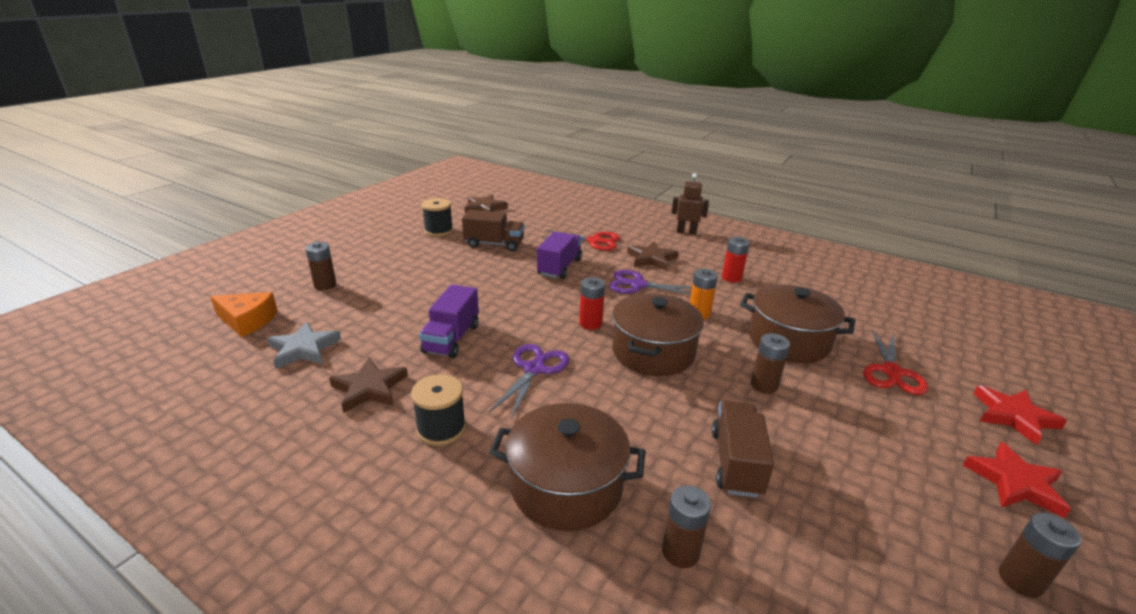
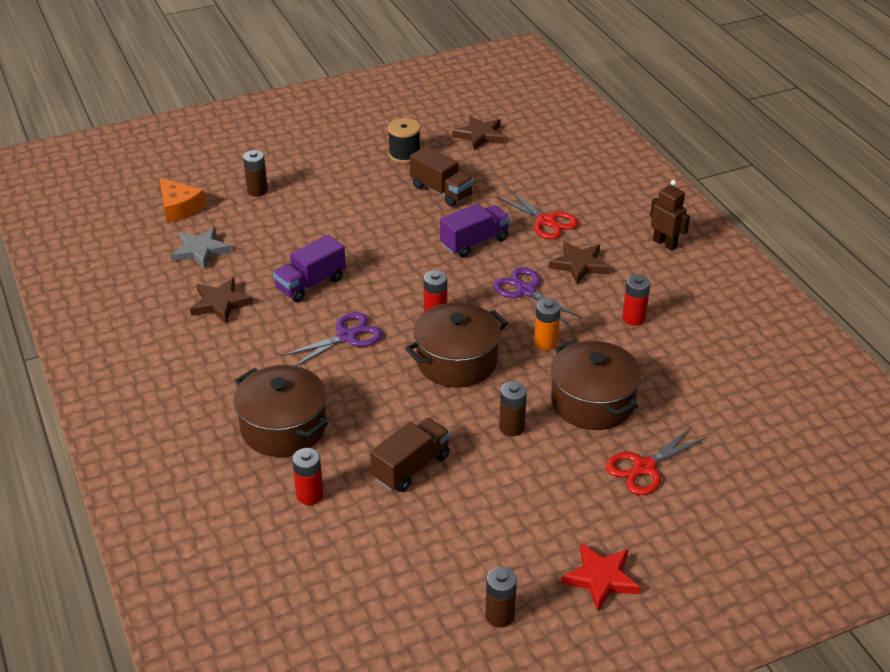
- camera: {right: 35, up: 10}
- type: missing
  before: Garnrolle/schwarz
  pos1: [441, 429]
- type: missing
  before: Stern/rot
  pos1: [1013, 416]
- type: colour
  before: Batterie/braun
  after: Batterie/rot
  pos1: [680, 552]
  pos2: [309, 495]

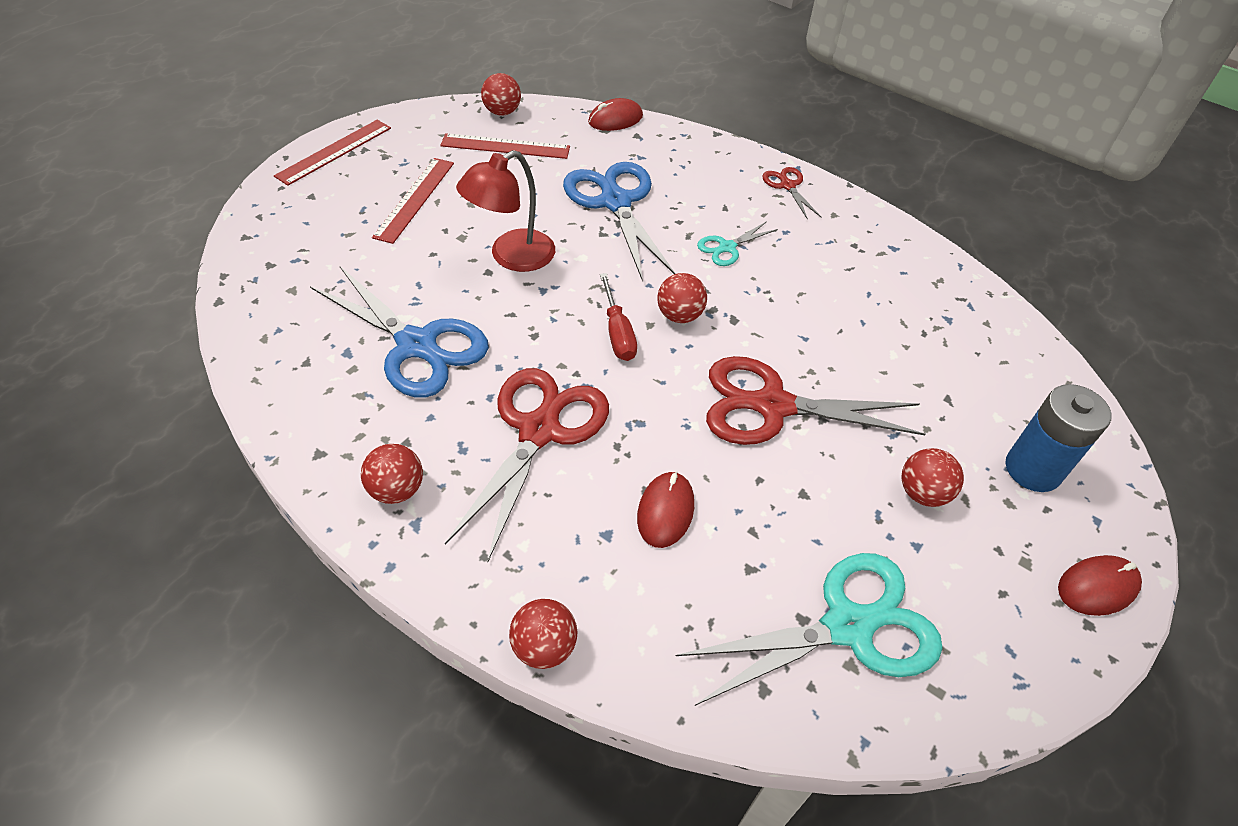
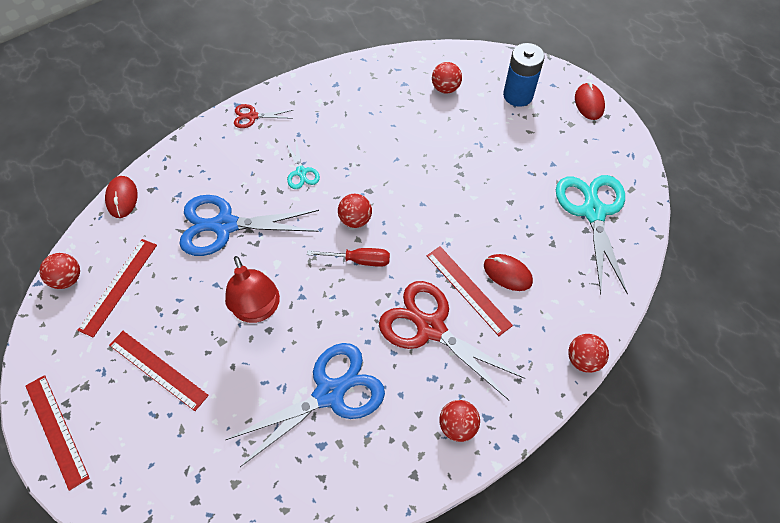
- camera: {right: -70, up: 10}
- type: missing
  before: Schere/rot
  pos1: [773, 406]
- type: appeared
  after: Lineal/rot
  pos2: [468, 290]
- type: relocated
  before: Ball/rot
  pos1: [922, 493]
  pos2: [445, 88]

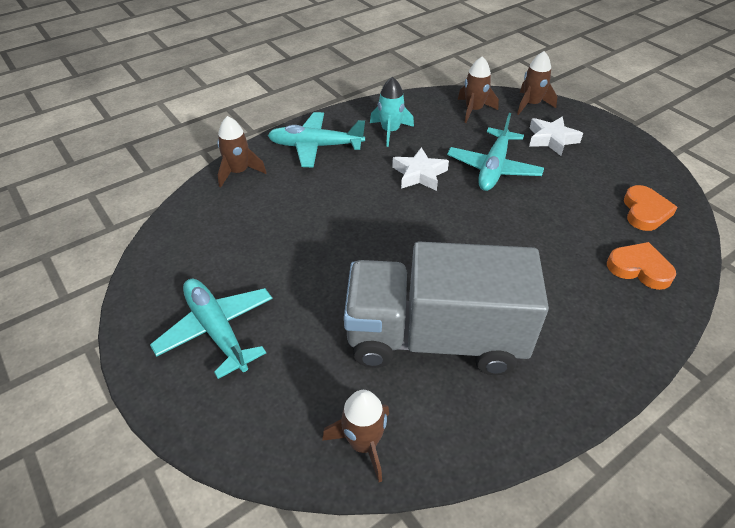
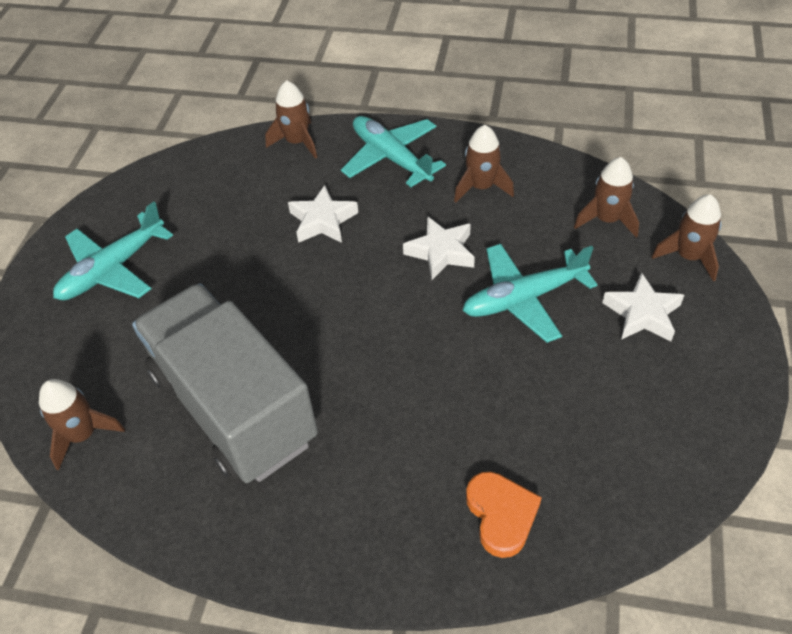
- camera: {right: 50, up: 5}
- type: missing
  before: Herz/orange
  pos1: [645, 211]
- type: appeared
  after: Stern/weiß
  pos2: [322, 221]
- type: colour
  before: Rakete/türkis
  after: Rakete/braun
  pos1: [390, 131]
  pos2: [481, 187]
- type: spun
  before: Flugzeug/türkis
  pos1: [216, 330]
  pos2: [112, 269]
  turn: -150

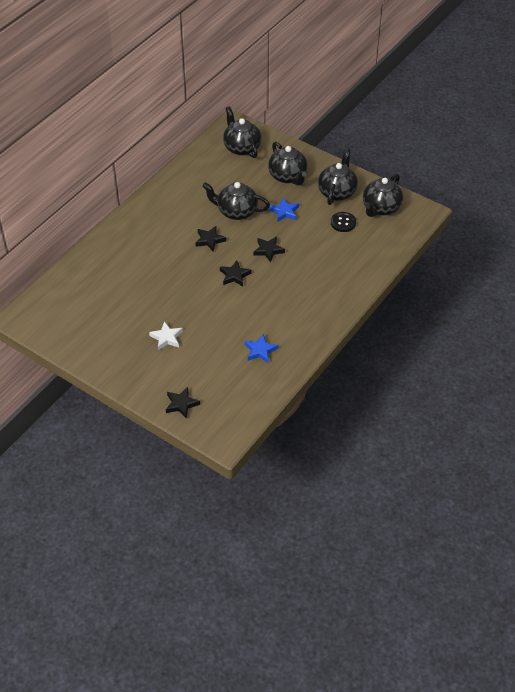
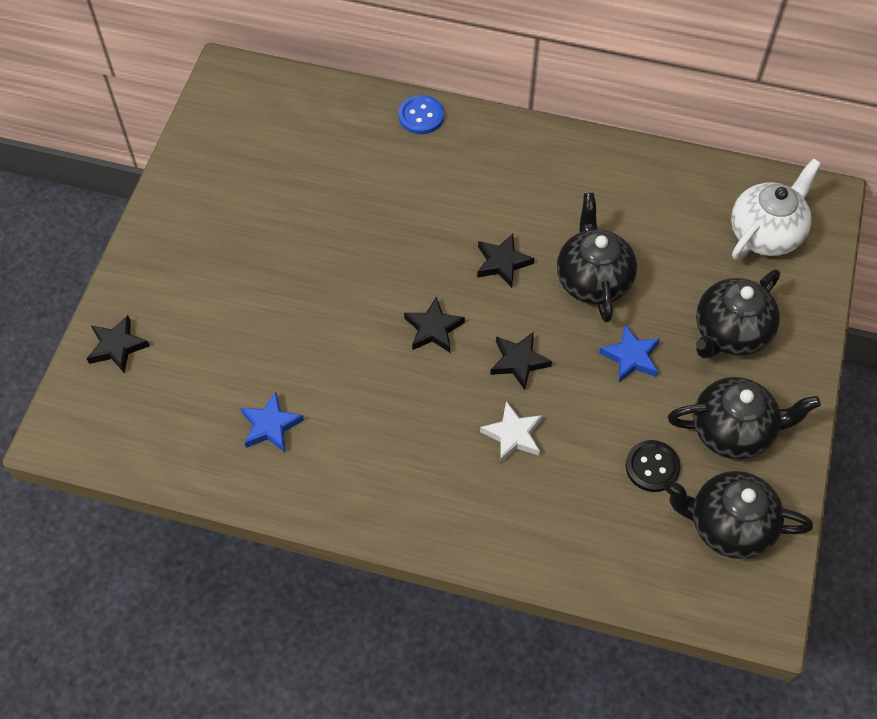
- camera: {right: 70, up: 10}
- type: appeared
  after: Knopf/blau
  pos2: [421, 116]
- type: relocated
  before: Stern/weiß
  pos1: [166, 338]
  pos2: [513, 435]
- type: colour
  before: Teekanne/schwarz
  after: Teekanne/weiß
  pos1: [241, 147]
  pos2: [766, 233]

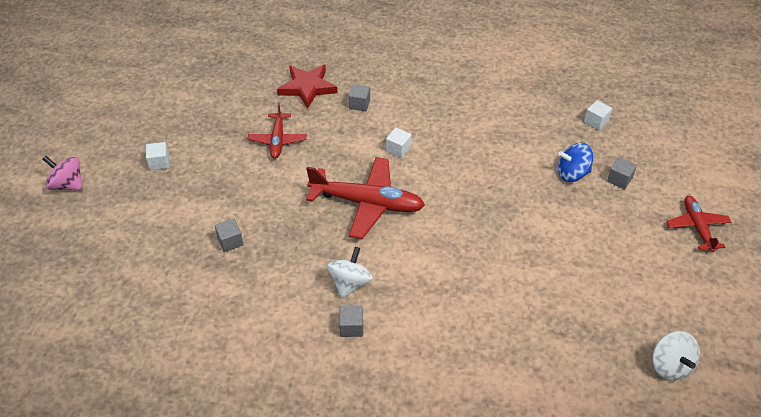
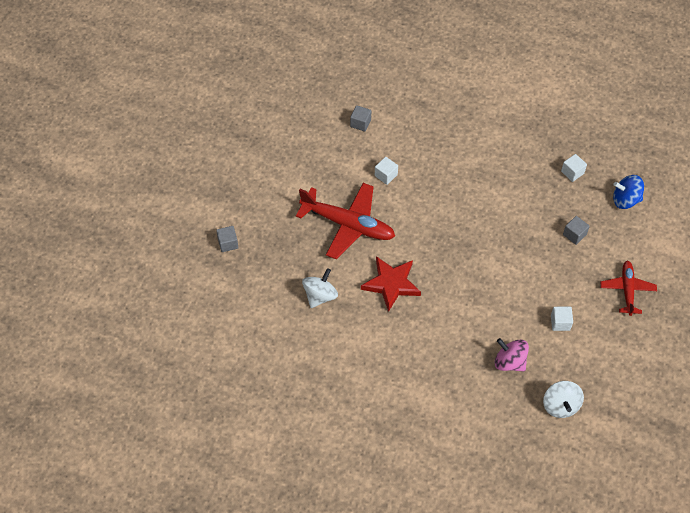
- camera: {right: 10, up: 10}
- type: missing
  before: Flugzeug/rot
  pos1: [278, 140]
- type: missing
  before: Kubus/grau
  pos1: [351, 327]
- type: relocated
  before: Kreisel/rosa
  pos1: [68, 185]
  pos2: [509, 362]
- type: relocated
  before: Kubus/weiß
  pos1: [159, 163]
  pos2: [560, 322]
- type: relocated
  before: Stern/rot
  pos1: [307, 87]
  pos2: [391, 284]
- type: relocated
  before: Kreisel/blau
  pos1: [572, 174]
  pos2: [625, 200]

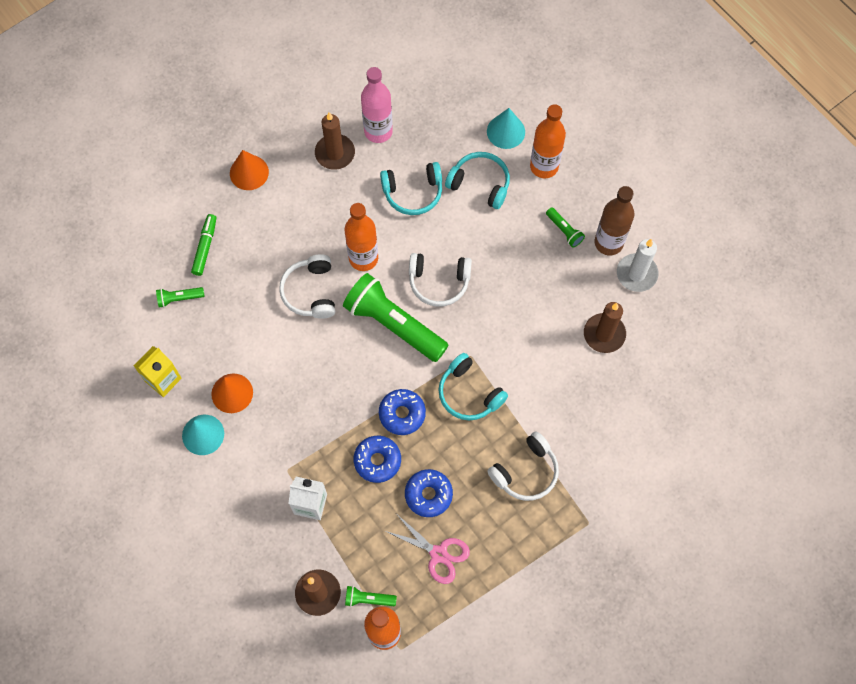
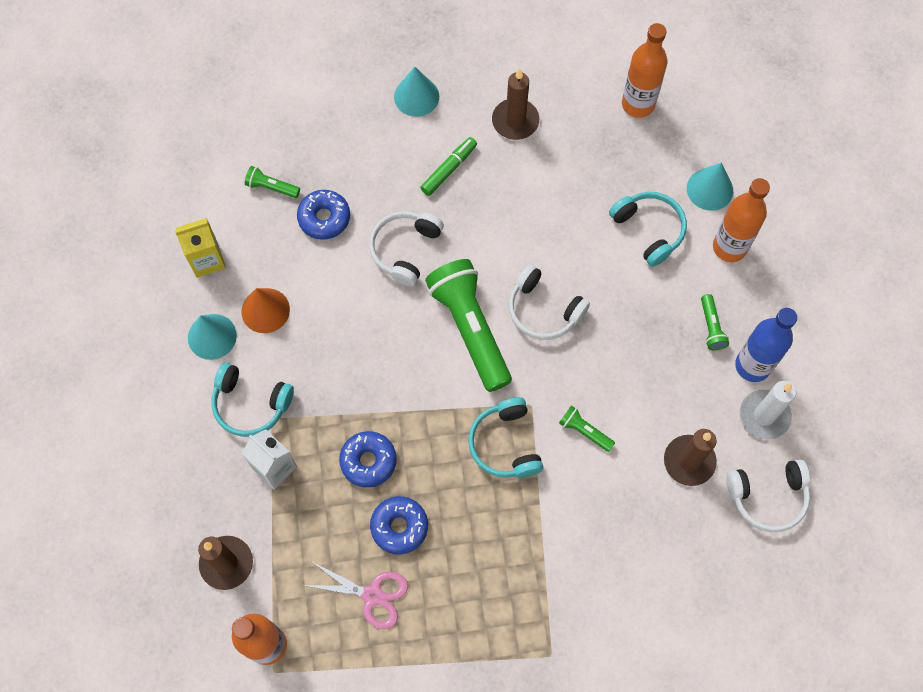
- camera: {right: 30, up: 0}
- type: missing
  before: Flasche/rosa
  pos1: [378, 131]
- type: relocated
  before: Filzstift/grün
  pos1: [205, 247]
  pos2: [449, 169]
- type: relocated
  before: Flasche/orange
  pos1: [363, 258]
  pos2: [638, 104]
- type: relocated
  before: Taschenlampe/grün
  pos1: [368, 599]
  pos2: [584, 431]
- type: relocated
  before: Donut/blau
  pos1: [402, 414]
  pos2: [324, 218]
- type: relocated
  before: Kopfhörer/türkis
  pos1: [413, 192]
  pos2: [251, 404]
- type: relocated
  before: Kopfhörer/weiß
  pos1: [526, 472]
  pos2: [767, 497]
- type: colour
  before: Kegel/orange
  after: Kegel/türkis
  pos1: [249, 172]
  pos2: [416, 96]
- type: colour
  before: Flasche/braun
  after: Flasche/blau
  pos1: [608, 243]
  pos2: [752, 365]
- type: spun
  before: Schere/rosa
  pos1: [439, 554]
  pos2: [372, 595]
  turn: -45

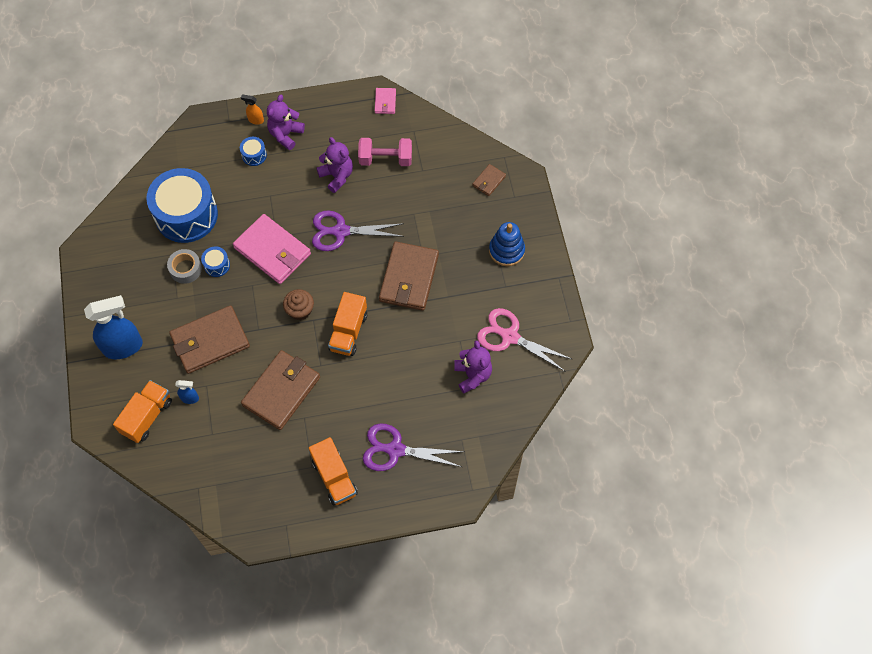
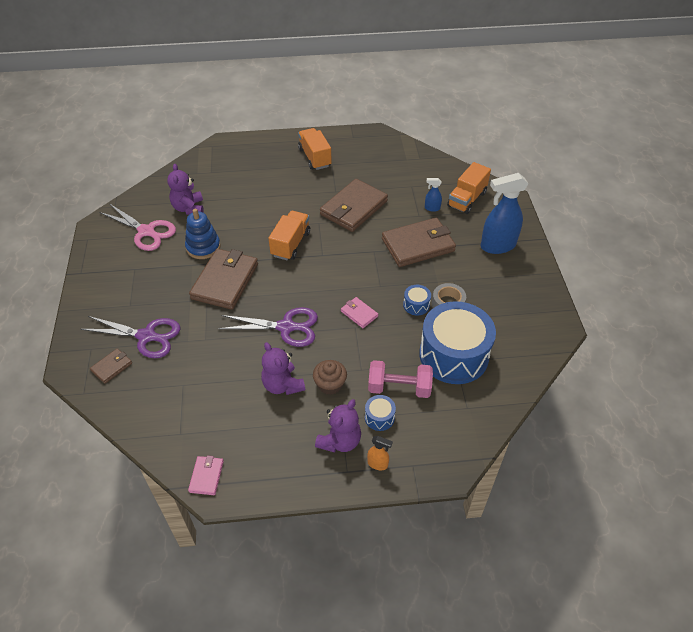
- camera: {right: -175, up: -15}
- type: relocated
  before: Muffin/braun
  pos1: [300, 310]
  pos2: [330, 384]
- type: relocated
  before: Hantel/rosa
  pos1: [385, 159]
  pos2: [399, 388]
- type: relocated
  before: Schere/lila
  pos1: [395, 450]
  pos2: [147, 336]
- type: relocated
  before: Stapelspielzeug/blau
  pos1: [506, 250]
  pos2: [203, 247]
- type: size
  before: Geldbörse/rosa
  pos1: [272, 251]
  pos2: [359, 314]
  scale: 0.47

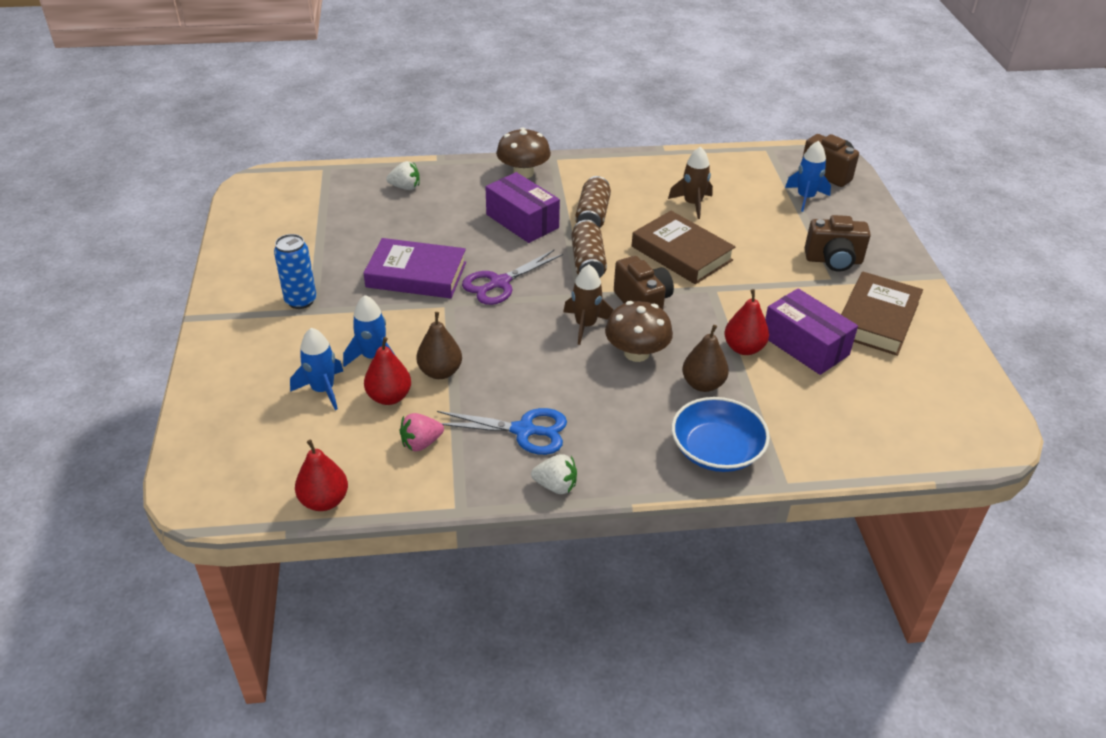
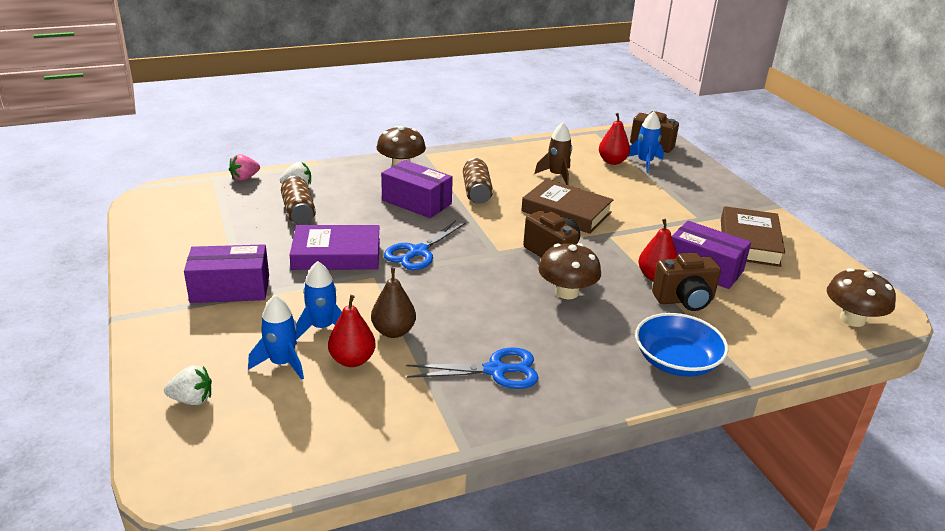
- camera: {right: -15, up: -10}
- type: missing
  before: Rakete/braun
  pos1: [585, 325]
- type: missing
  before: Birne/braun
  pos1: [703, 384]
- type: appeared
  after: Pilz/braun
  pos2: [852, 319]
- type: relocated
  before: Birne/rot
  pos1: [324, 501]
  pos2: [612, 161]
- type: relocated
  before: Erdbeere/rosa
  pos1: [421, 443]
  pos2: [245, 178]
- type: relocated
  before: Erdbeere/weiß
  pos1: [556, 486]
  pos2: [192, 399]
- type: relocated
  before: Dose/braun
  pos1: [588, 262]
  pos2: [298, 212]
- type: relocated
  before: Kamera/braun
  pos1: [833, 261]
  pos2: [684, 300]
- type: exchanged
  before: Dose/blau
  after: Schachtel/lila
  pos1: [301, 301]
  pos2: [230, 288]
- type: colour
  before: Schere/lila
  after: Schere/blau
  pos1: [499, 283]
  pos2: [418, 252]

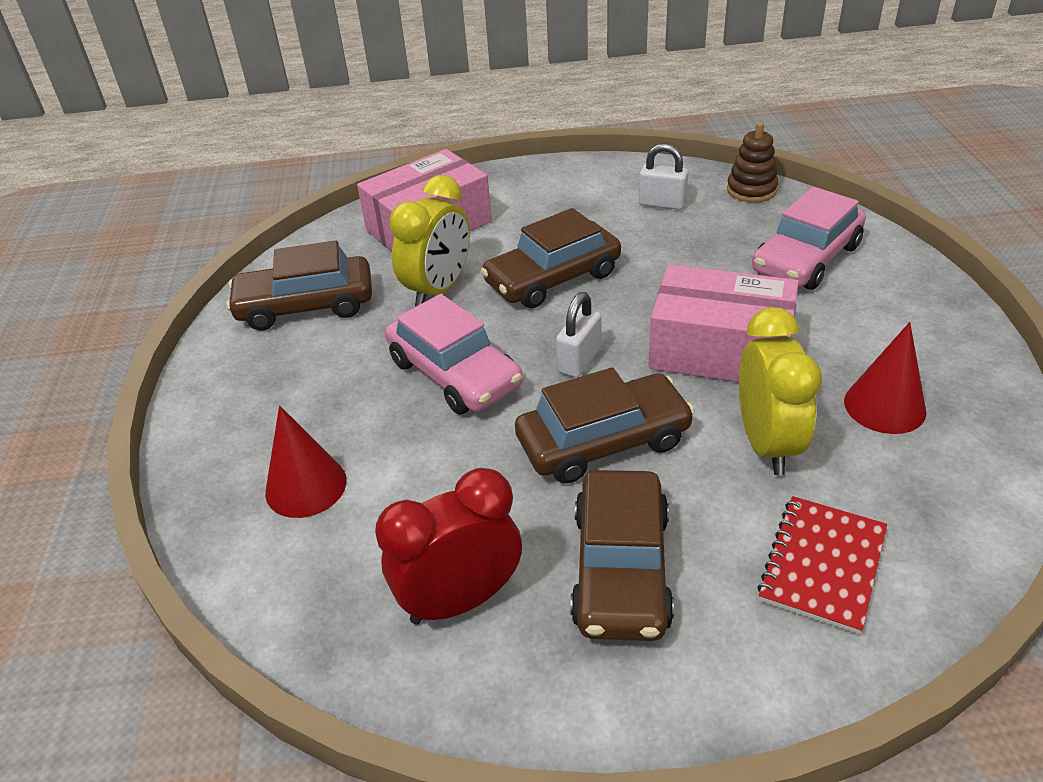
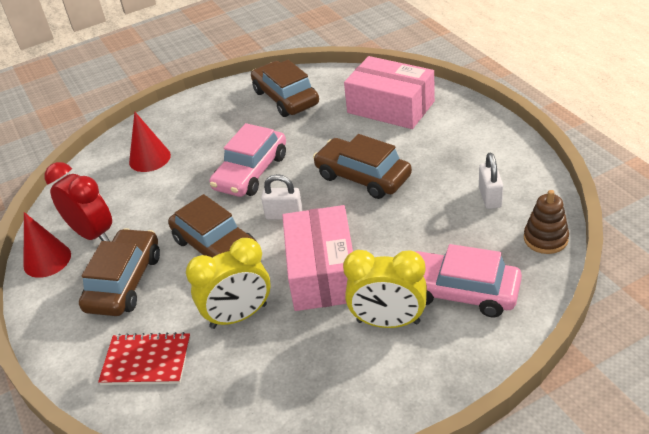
- camera: {right: 70, up: 0}
- type: relocated
  before: Wecker/gelb
  pos1: [438, 290]
  pos2: [388, 322]
- type: relocated
  before: Kegel/rot
  pos1: [884, 406]
  pos2: [47, 260]
- type: spun
  before: Auto/braun
  pos1: [621, 569]
  pos2: [124, 282]
  turn: 120

